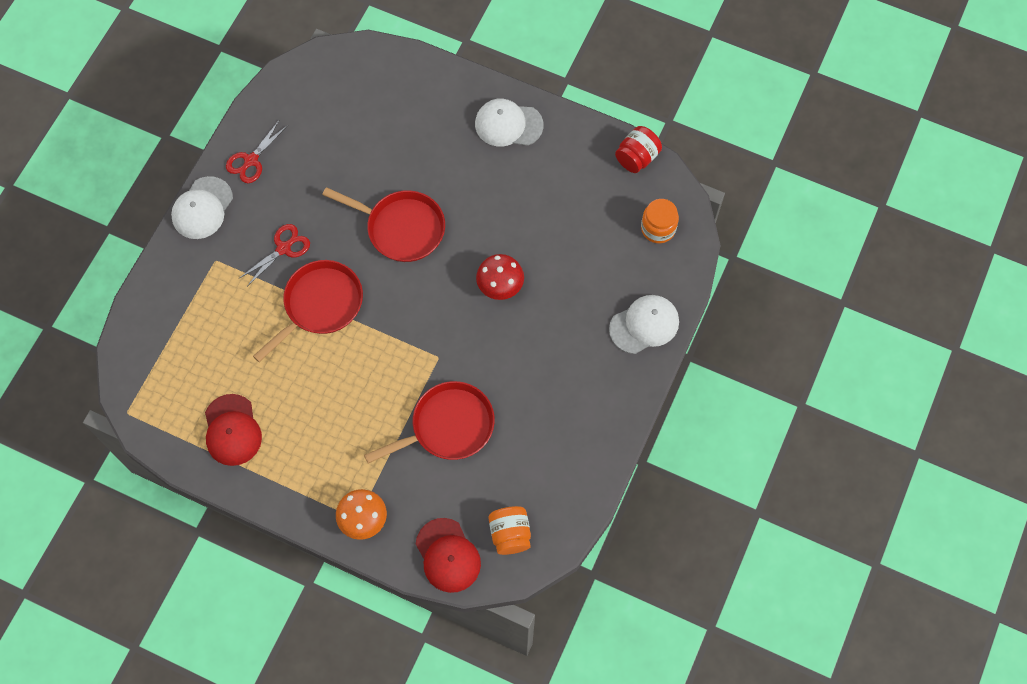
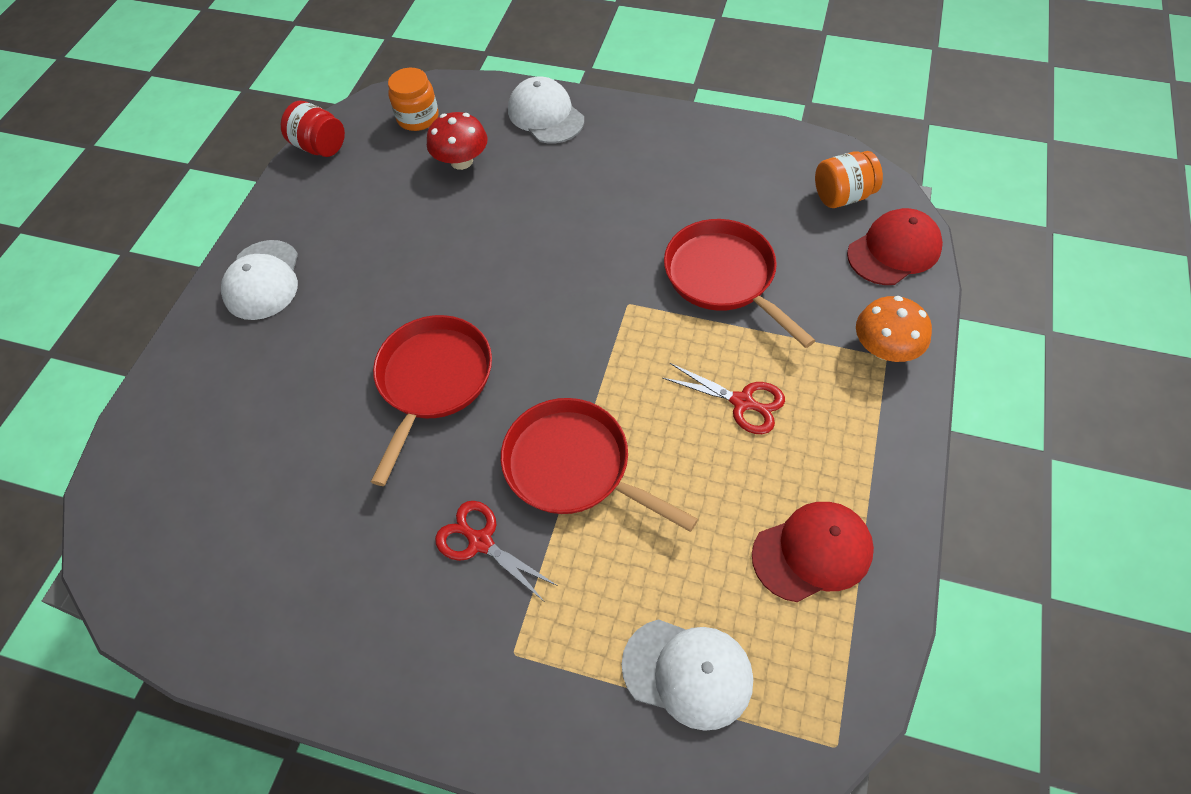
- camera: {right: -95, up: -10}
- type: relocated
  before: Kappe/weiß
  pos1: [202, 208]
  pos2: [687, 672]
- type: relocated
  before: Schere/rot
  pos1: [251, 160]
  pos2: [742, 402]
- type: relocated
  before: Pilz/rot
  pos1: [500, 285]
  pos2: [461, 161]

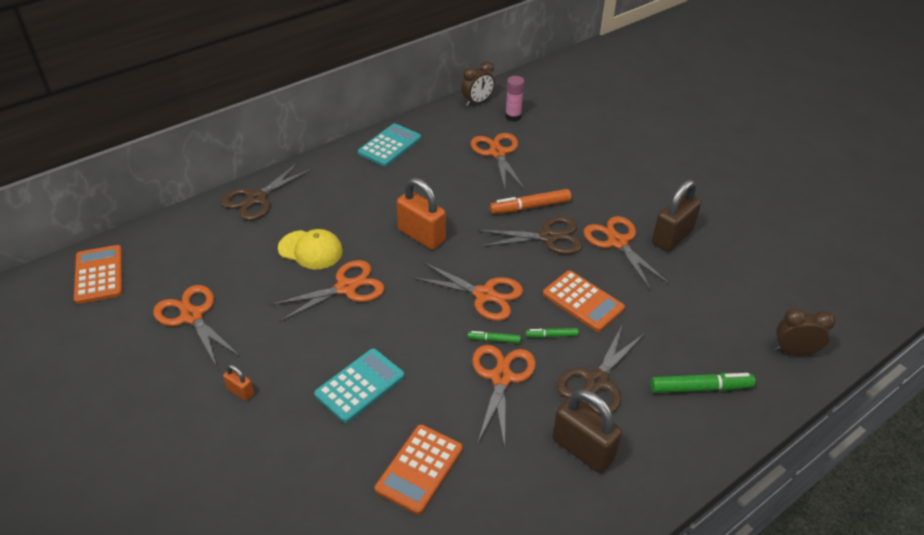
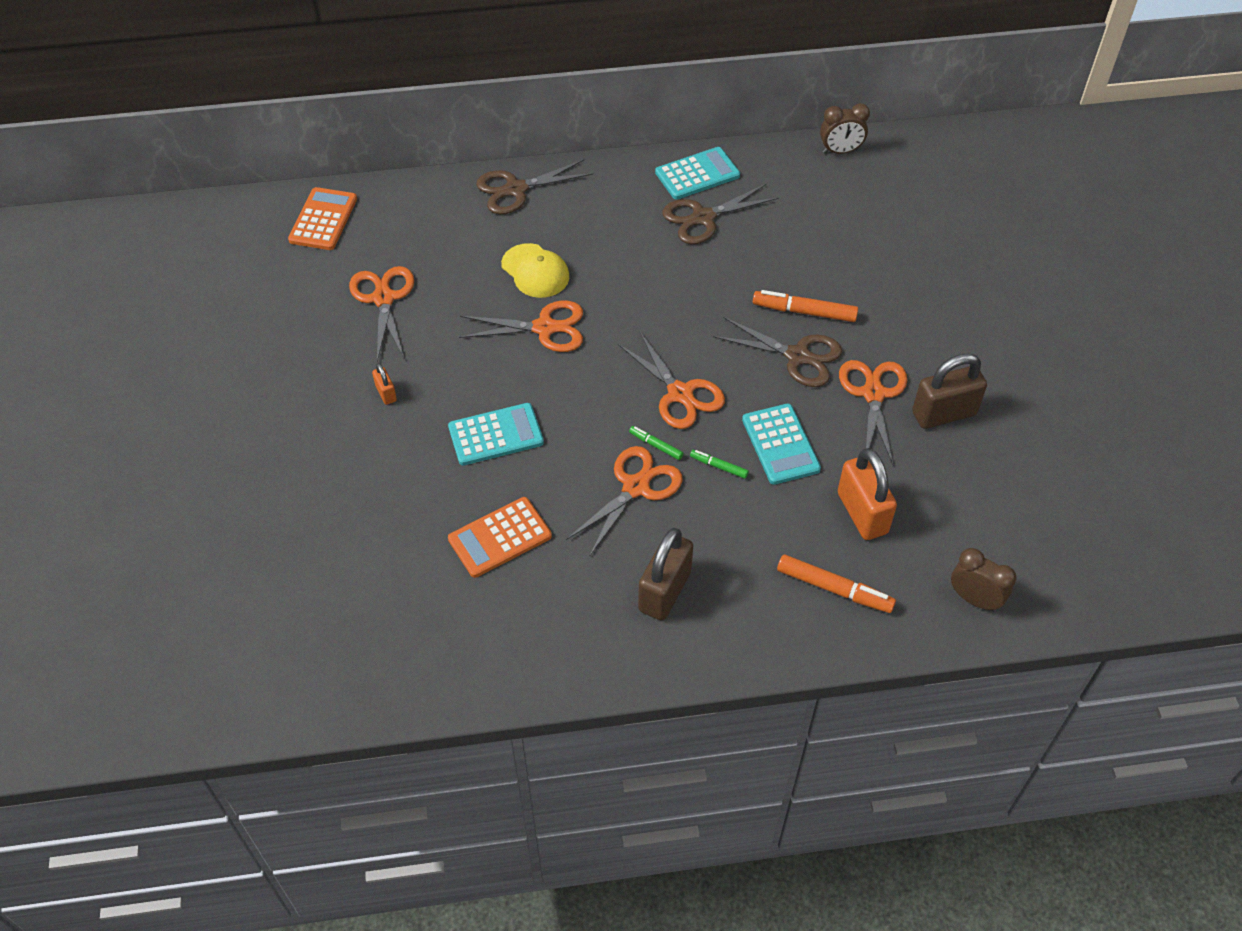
- camera: {right: 30, up: 10}
- type: missing
  before: Schere/orange
  pos1: [497, 153]
- type: missing
  before: Klebestift/rosa
  pos1: [513, 117]
- type: relocated
  before: Vorhängeschloss/orange
  pos1: [421, 235]
  pos2: [862, 513]
- type: relocated
  before: Schere/braun
  pos1: [597, 381]
  pos2: [703, 218]
- type: colour
  before: Taschenrechner/orange
  after: Taschenrechner/türkis
  pos1: [583, 301]
  pos2: [780, 444]
- type: colour
  before: Filzstift/grün
  after: Filzstift/orange
  pos1: [699, 388]
  pos2: [833, 588]
- type: spun
  before: Vorhängeschloss/braun
  pos1: [582, 449]
  pos2: [664, 591]
  turn: 45

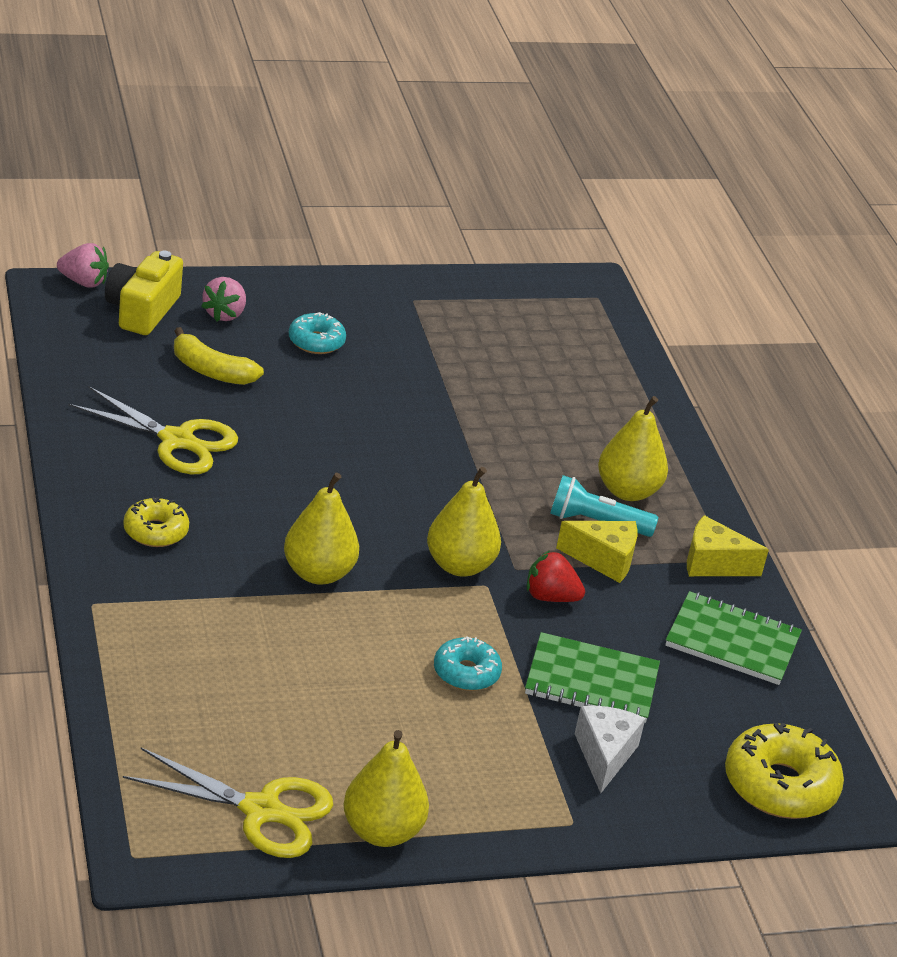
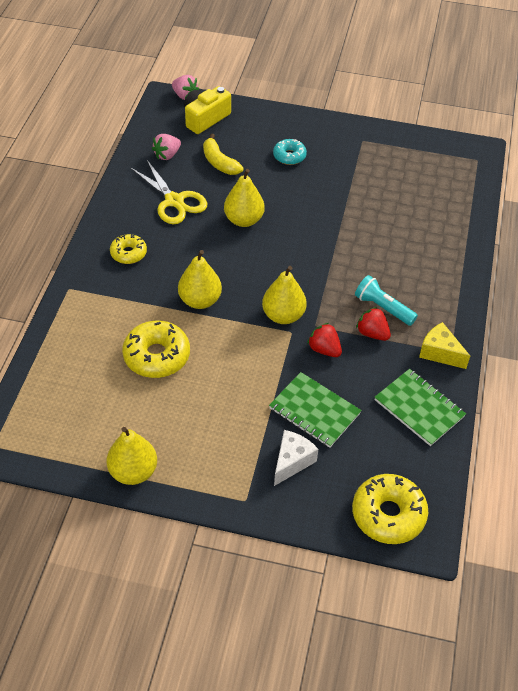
- camera: {right: 30, up: 15}
- type: missing
  before: Schere/gelb
  pos1: [261, 810]
- type: missing
  before: Donut/türkis
  pos1: [466, 673]
- type: appeared
  after: Donut/gelb
  pos2: [157, 356]
- type: relocated
  before: Erdbeere/rosa
  pos1: [224, 314]
  pos2: [167, 155]
- type: relocated
  before: Birne/gelb
  pos1: [627, 491]
  pos2: [244, 220]
- type: exchanged
  before: Käse/gelb
  after: Erdbeere/rot
  pos1: [604, 560]
  pos2: [372, 333]

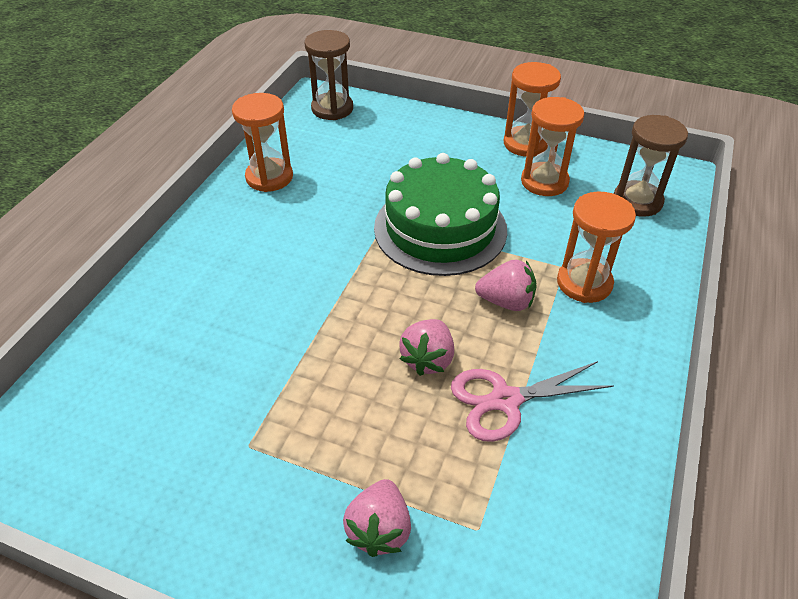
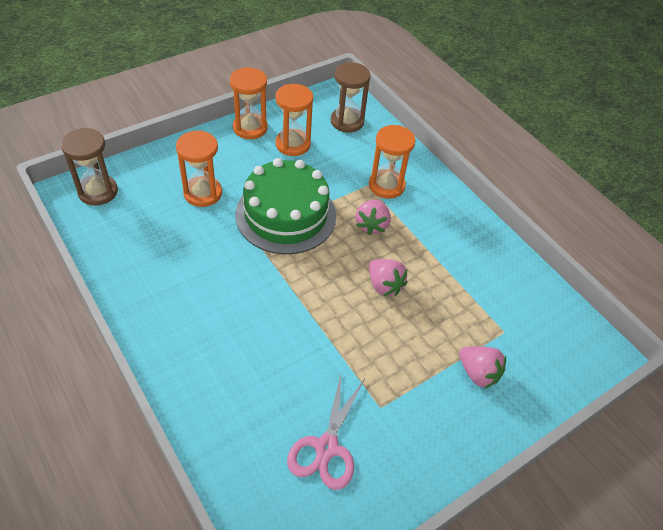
- camera: {right: -60, up: 5}
- type: relocated
  before: Sanduhr/orange
  pos1: [269, 177]
  pos2: [203, 193]
- type: relocated
  before: Schere/rosa
  pos1: [505, 400]
  pos2: [326, 447]
- type: spun
  before: Erdbeere/rosa
  pos1: [506, 301]
  pos2: [371, 225]
  turn: 150

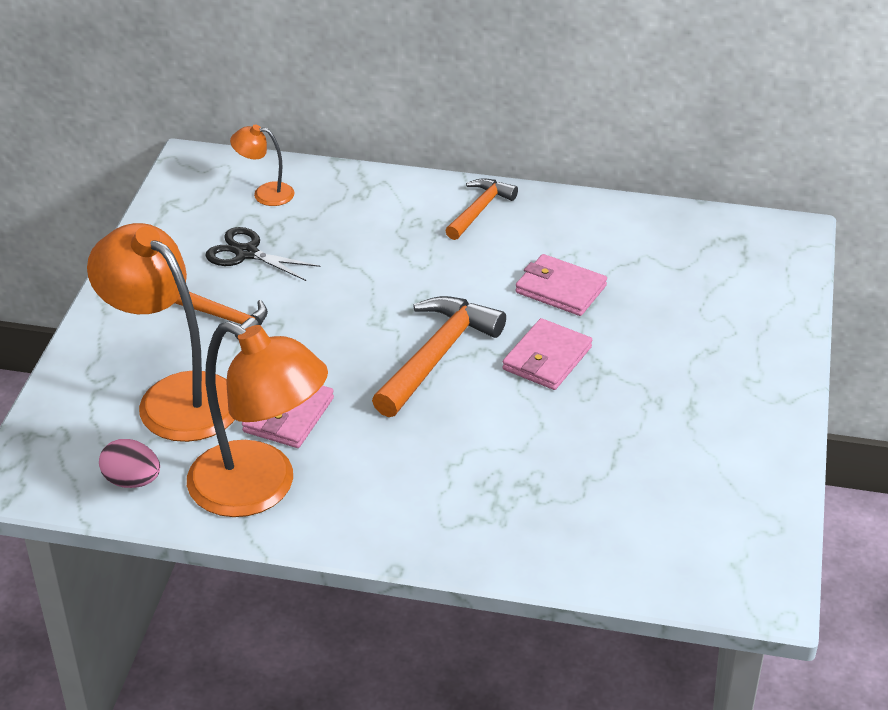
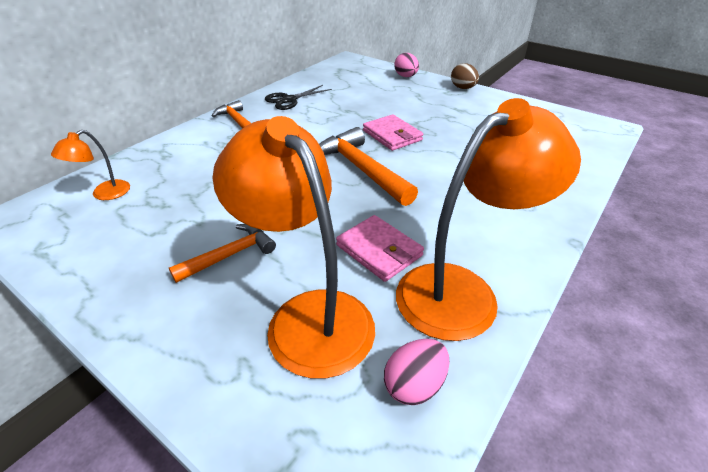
- camera: {right: -65, up: 0}
- type: missing
  before: Geldbörse/rosa
  pos1: [560, 289]
- type: appeared
  after: Ei/rosa
  pos2: [406, 76]
- type: appeared
  after: Ei/braun
  pos2: [463, 88]
- type: relocated
  before: Schere/schwarz
  pos1: [246, 253]
  pos2: [289, 100]
- type: spun
  before: Lampe/orange
  pos1: [175, 396]
  pos2: [308, 315]
  turn: 75

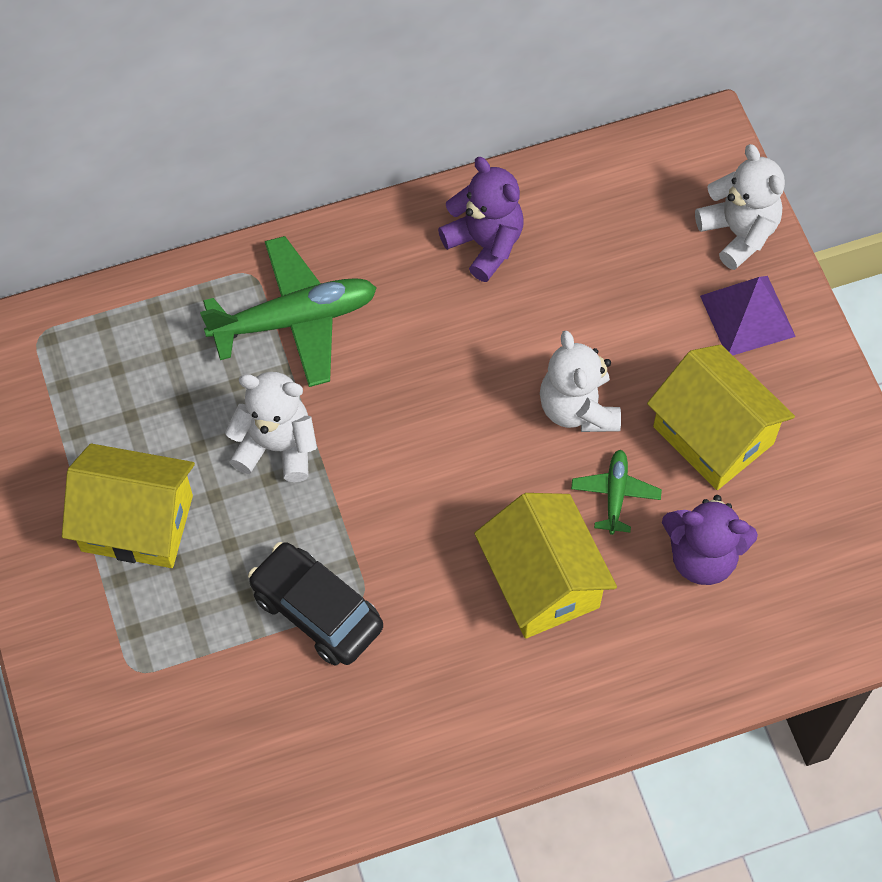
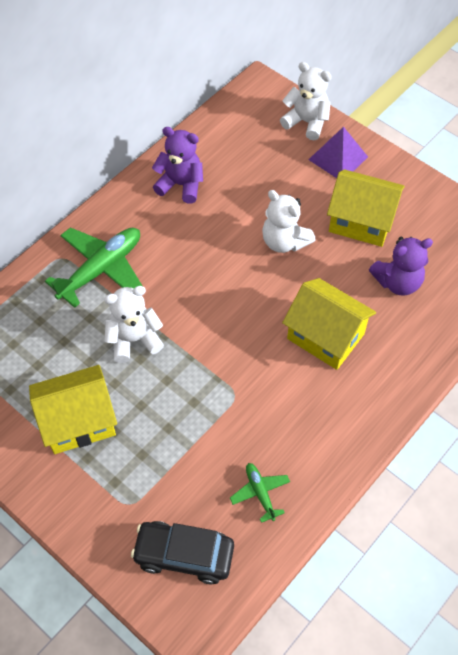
- camera: {right: -30, up: -5}
- type: relocated
  before: Auto/schwarz
  pos1: [317, 611]
  pos2: [184, 555]
- type: relocated
  before: Flugzeug/grün
  pos1: [615, 494]
  pos2: [260, 493]

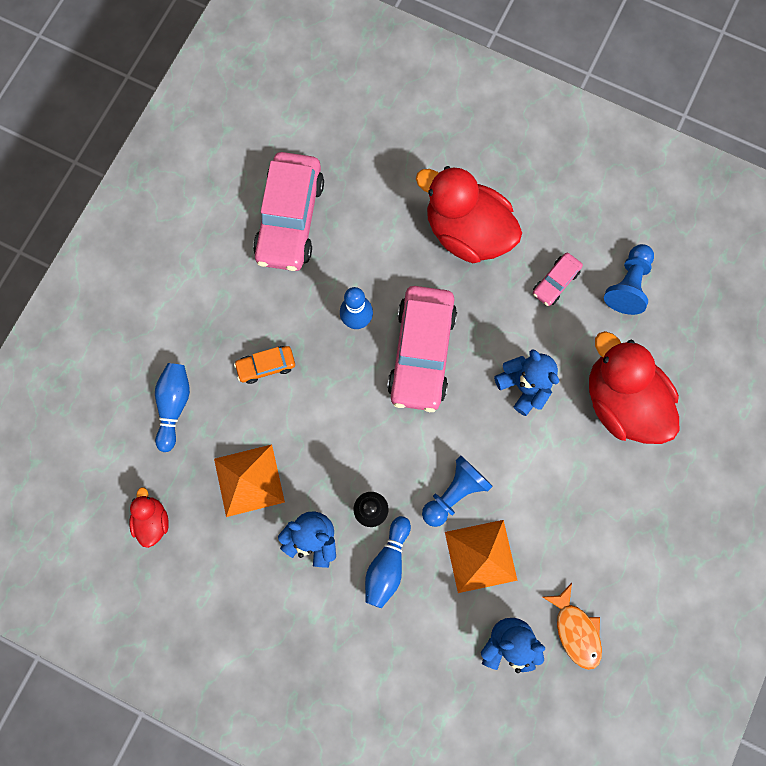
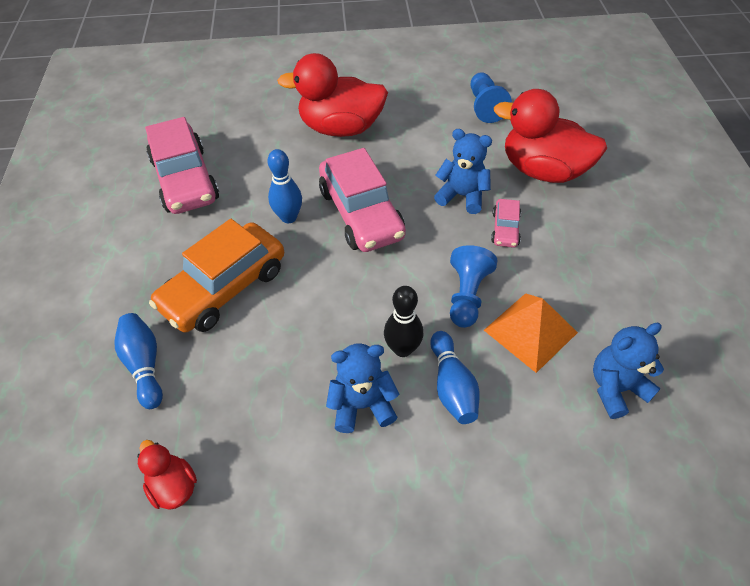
- camera: {right: -30, up: -25}
- type: missing
  before: Pyramide/orange
  pos1: [249, 480]
- type: missing
  before: Fisch/orange
  pos1: [575, 630]
- type: relocated
  before: Auto/rosa
  pos1: [555, 282]
  pos2: [505, 229]
- type: size
  before: Auto/orange
  pos1: [266, 366]
  pos2: [224, 288]
  scale: 2.12

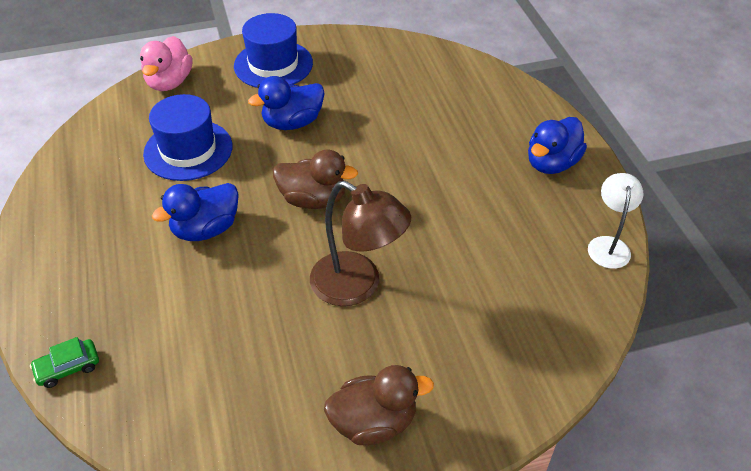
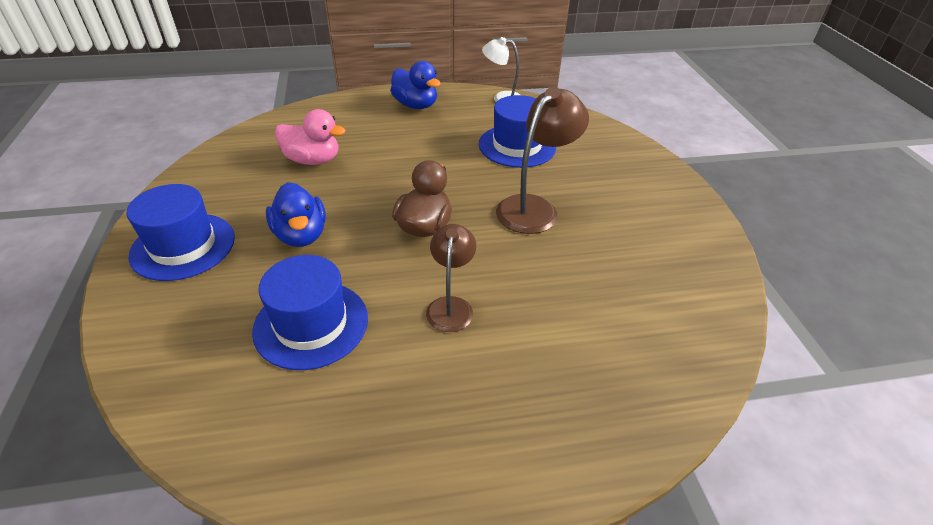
- camera: {right: -85, up: -5}
- type: missing
  before: Auto/grün
  pos1: [68, 368]
- type: missing
  before: Ente/braun
  pos1: [374, 422]
- type: appeared
  after: Hut/blau
  pos2: [517, 146]
- type: relocated
  before: Ente/rosa
  pos1: [169, 82]
  pos2: [313, 160]
- type: exchanged
  before: Ente/blau
  after: Lampe/braun
  pos1: [206, 229]
  pos2: [451, 306]

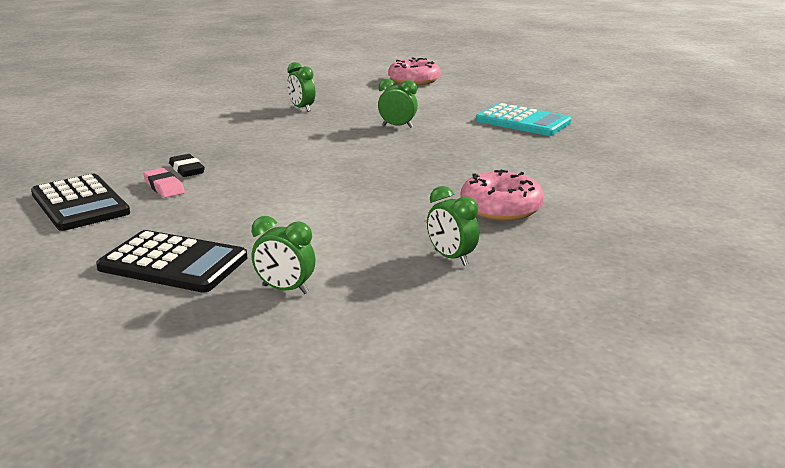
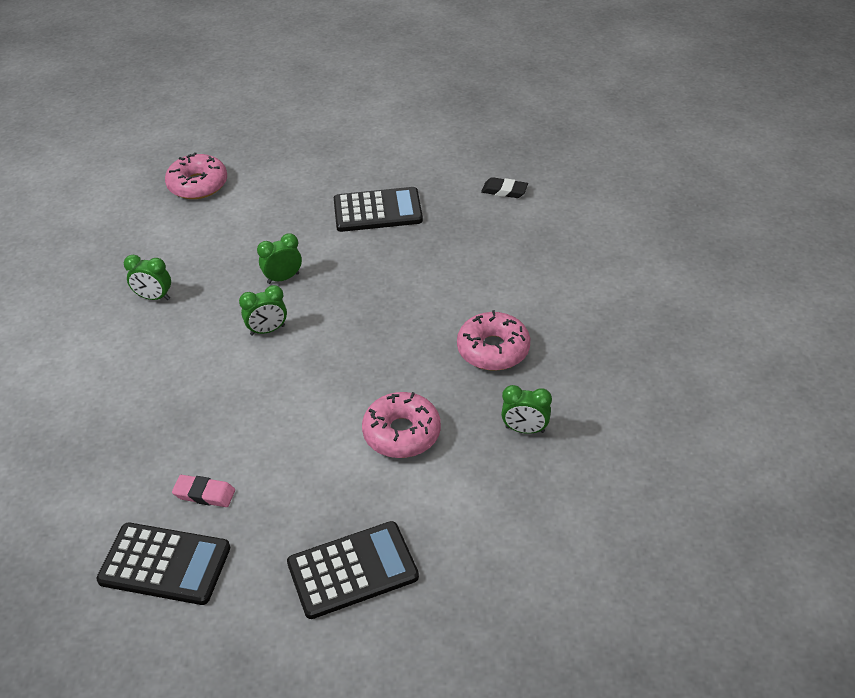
- camera: {right: -40, up: 20}
- type: appeared
  after: Donut/rosa
  pos2: [402, 433]
- type: relocated
  before: Radiergummi/schwarz
  pos1: [187, 169]
  pos2: [504, 191]
- type: relocated
  before: Wecker/grün
  pos1: [285, 289]
  pos2: [267, 330]
- type: colour
  before: Taschenrechner/türkis
  after: Taschenrechner/schwarz
  pos1: [523, 121]
  pos2: [377, 211]

